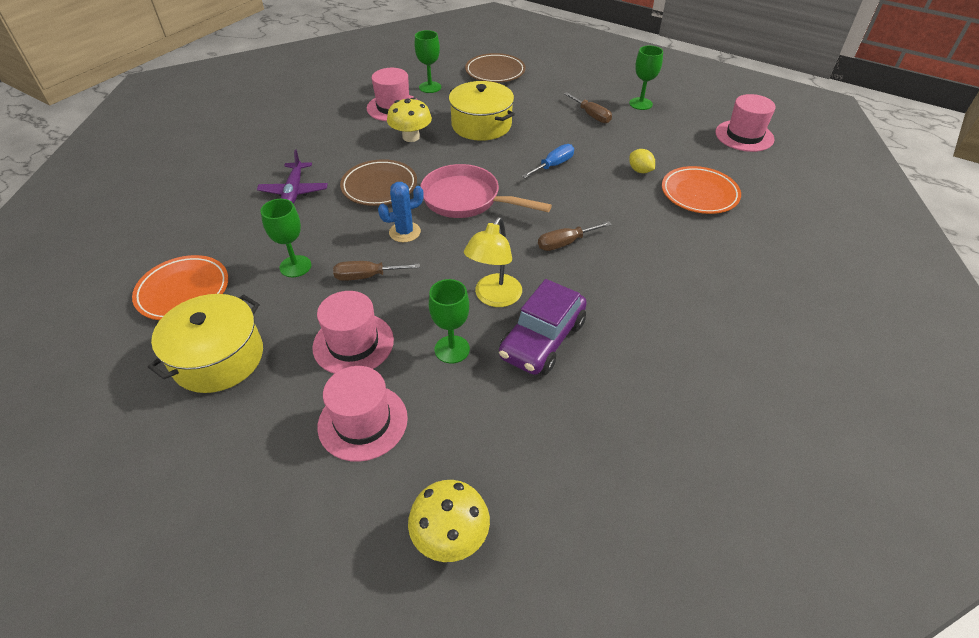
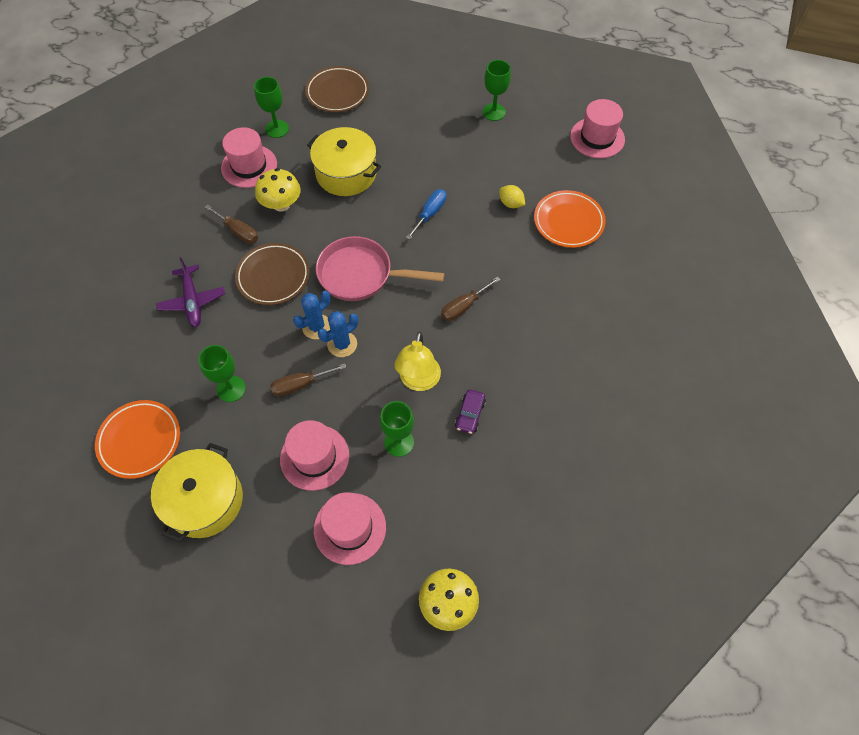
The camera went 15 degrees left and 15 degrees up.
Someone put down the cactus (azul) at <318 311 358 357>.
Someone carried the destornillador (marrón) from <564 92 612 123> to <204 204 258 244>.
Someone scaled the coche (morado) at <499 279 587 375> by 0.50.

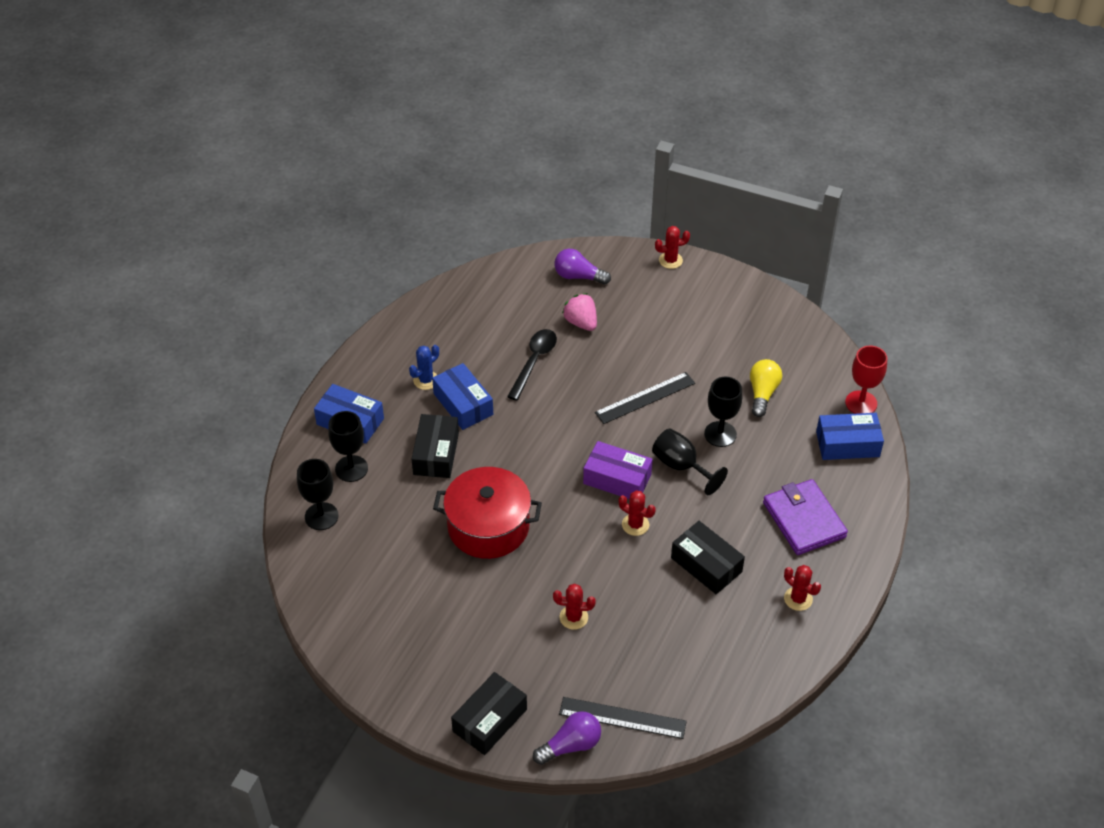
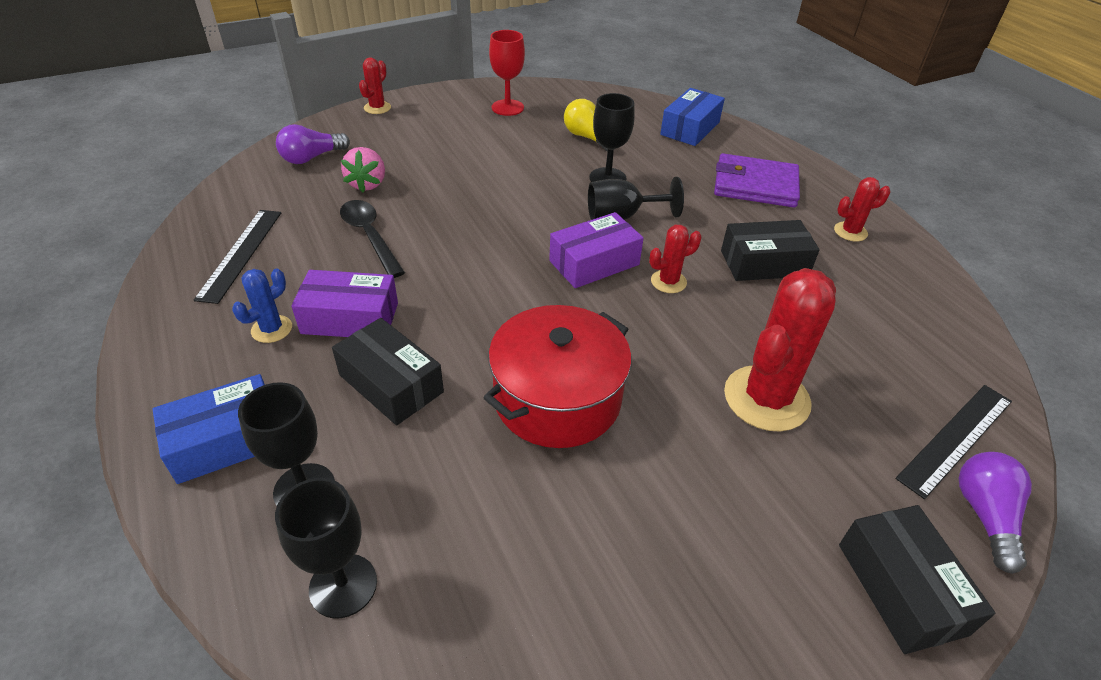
The camera went 55 degrees left and 5 degrees down.
Someone carried the regla (negro) from <595 372 695 424> to <194 210 281 304>.
Someone carried the copa (rojo) from <845 346 887 414> to <489 30 525 116>.
Someone repainted the caja (azul) at <432 363 493 430>, which became the caja (morado) at <291 270 398 337>.
Someone rotated the cactus (azul) at <409 345 439 390> by 45 degrees clockwise.
Someone rotated the fresa (rosa) at <562 293 597 331> by 90 degrees counterclockwise.
Someone scaled the cactus (rojo) at <553 584 596 630> by 2.01.

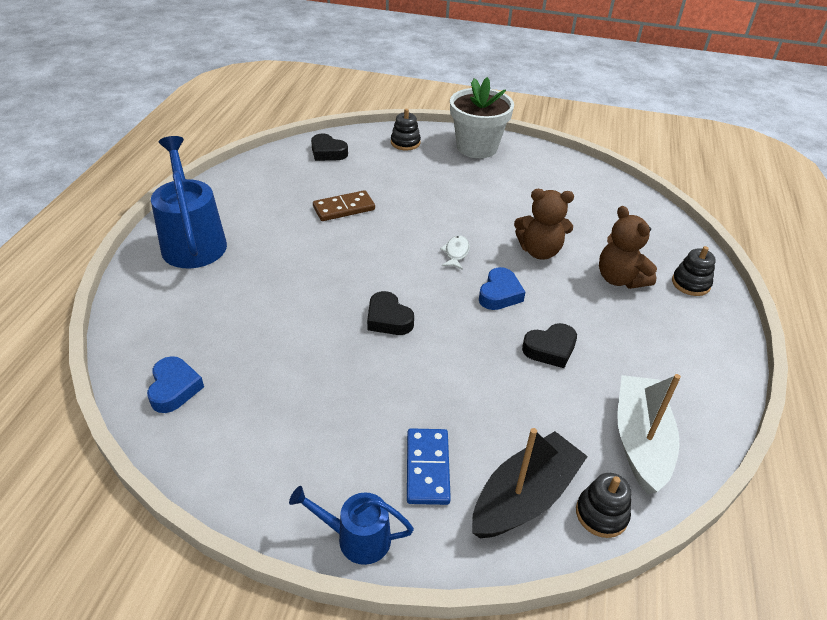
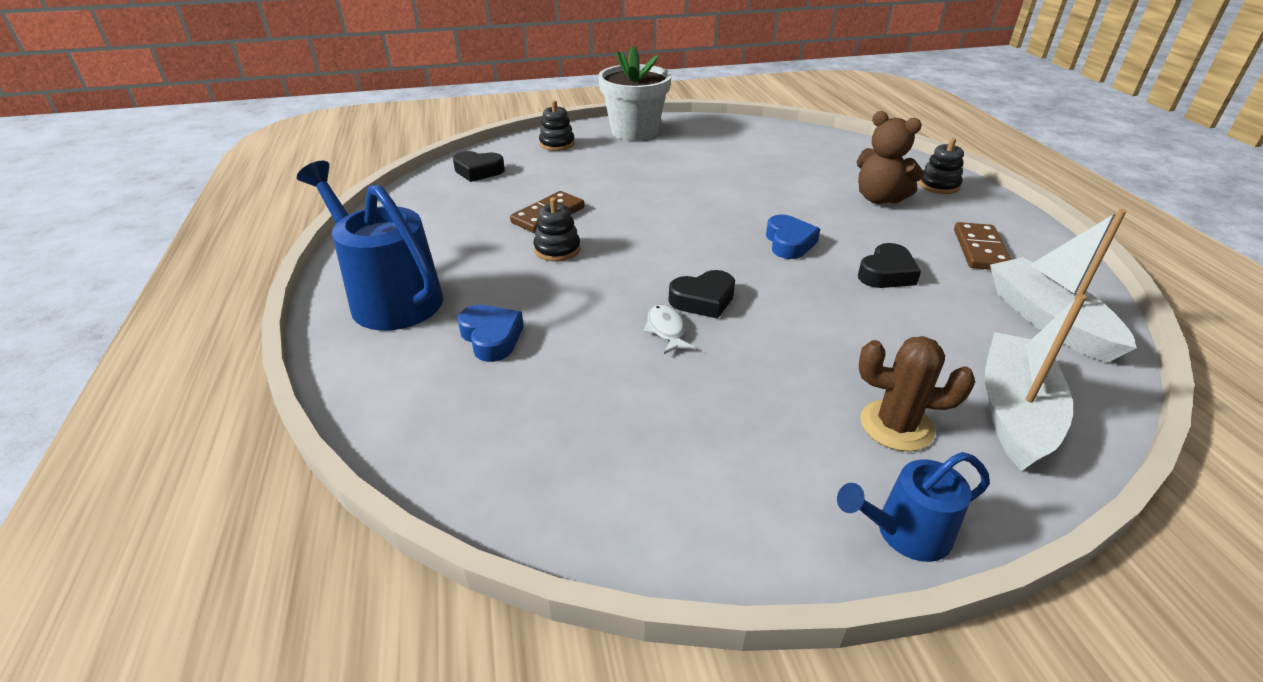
The camera went 25 degrees left and 5 degrees down.
Someone took away the osito (marrón) at <514 189 574 260>.
Someone put down the ficha de dominó (marrón) at <954 222 1011 270>.
Someone carried the corazón (azul) from <147 356 204 413> to <457 305 524 362>.
Someone carried the pez (blanco) from <440 236 470 270> to <644 304 696 354>.
Someone carried the juguete apilable (negro) from <576 473 631 538> to <534 197 580 262>.
Someone swapped the ficha de dominó (azul) at <407 428 451 505> for the cactus (marrón) at <859 336 975 452>.
Someone repainted the barco (negro) at <472 428 588 538>, which became the barco (blanco) at <985 294 1087 471>.
Someone rotated the corazón (negro) at <367 291 414 335> by 45 degrees counterclockwise.

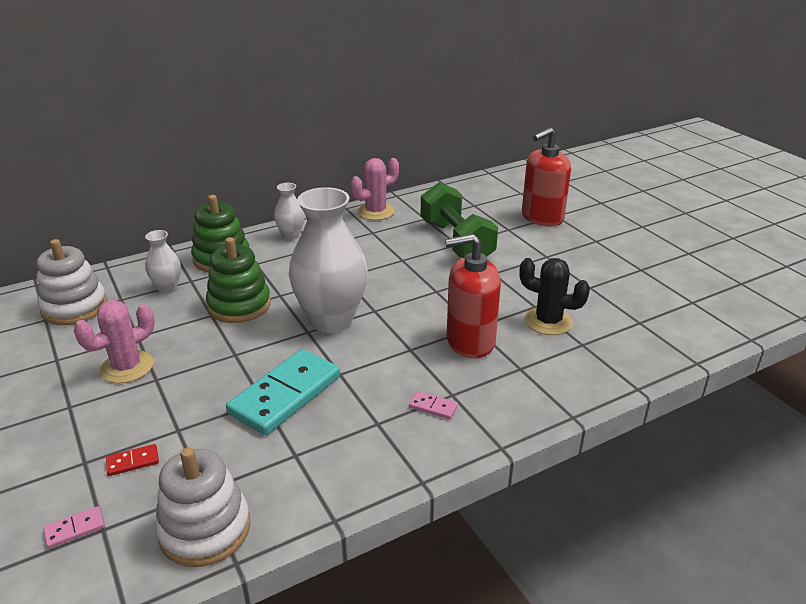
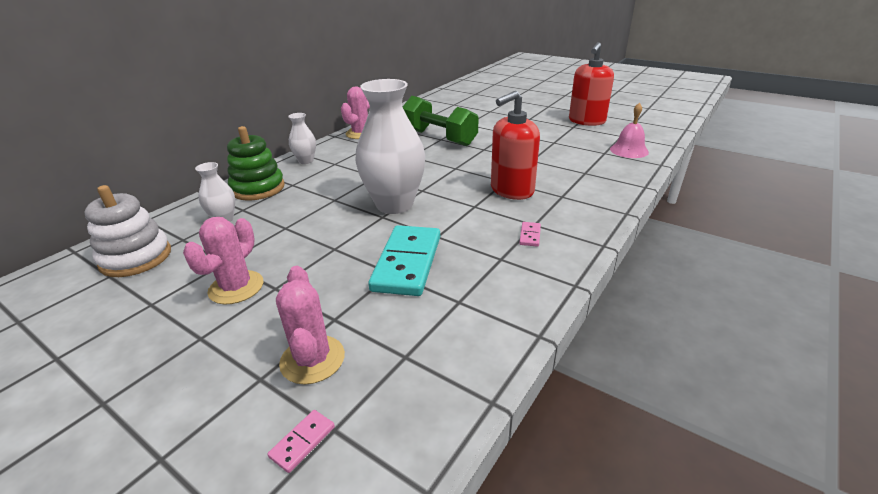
The camera went 25 degrees left and 0 degrees up.
Someone took away the juguete apilable (blanco) at <155 447 250 567>.
Someone took away the juguete apilable (verde) at <206 237 271 323>.
Someone took away the cactus (negro) at <519 258 590 335>.
Someone put down the campana (rosa) at <610 103 649 158>.
Someone carried the dispensador de jabón (rojo) from <522 127 571 227> to <569 42 614 126>.
Someone swapped the ficha de dominó (rojo) at <106 444 159 476> for the cactus (rosa) at <276 266 345 384>.
Someone rotated the ficha de dominó (rosa) at <409 391 458 419> by 75 degrees counterclockwise.

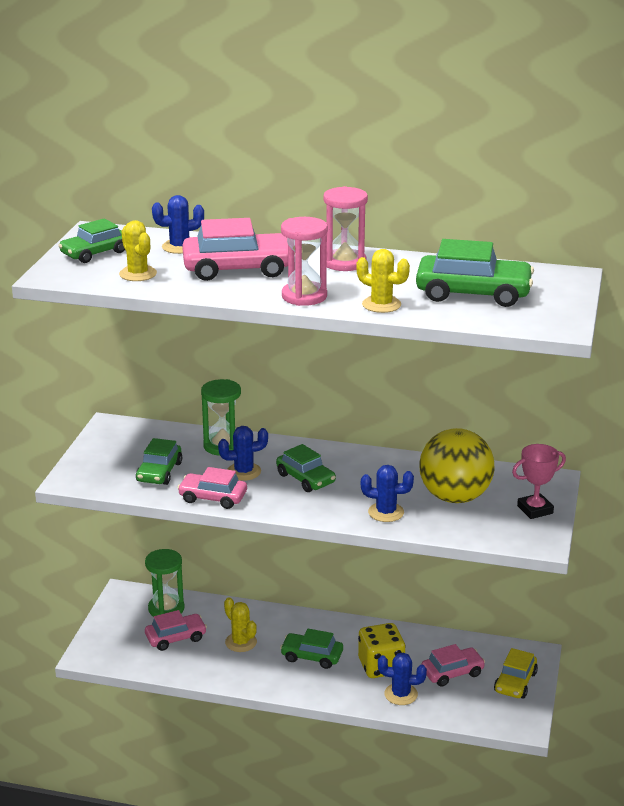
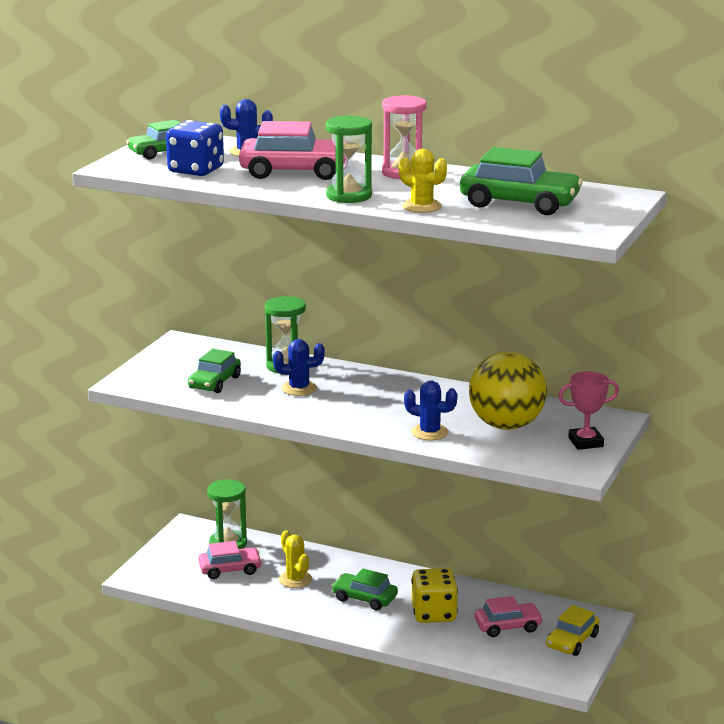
The camera went 10 degrees right and 5 degrees down.
Someone took away the coche (rosa) at <177 467 247 509>.
Someone took away the coche (verde) at <276 444 336 492>.
Someone took away the cactus (azul) at <378 653 427 705>.
Someone swapped the cactus (amarillo) at <119 220 157 281> for the dado (azul) at <166 120 224 176>.
Someone repainted the reloj de arena (rosa) at <281 217 328 306>, which became the reloj de arena (verde) at <326 116 372 203>.

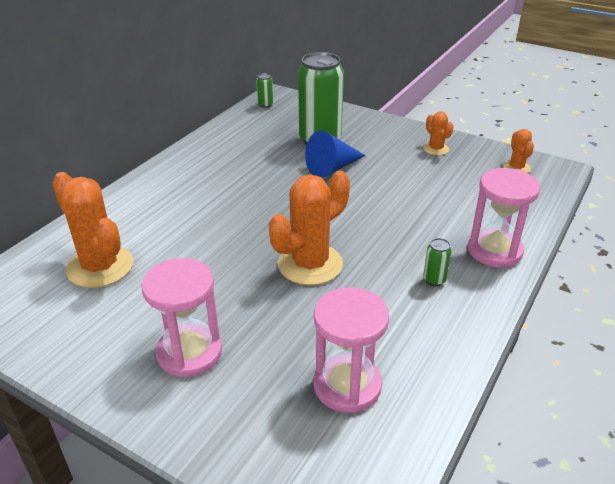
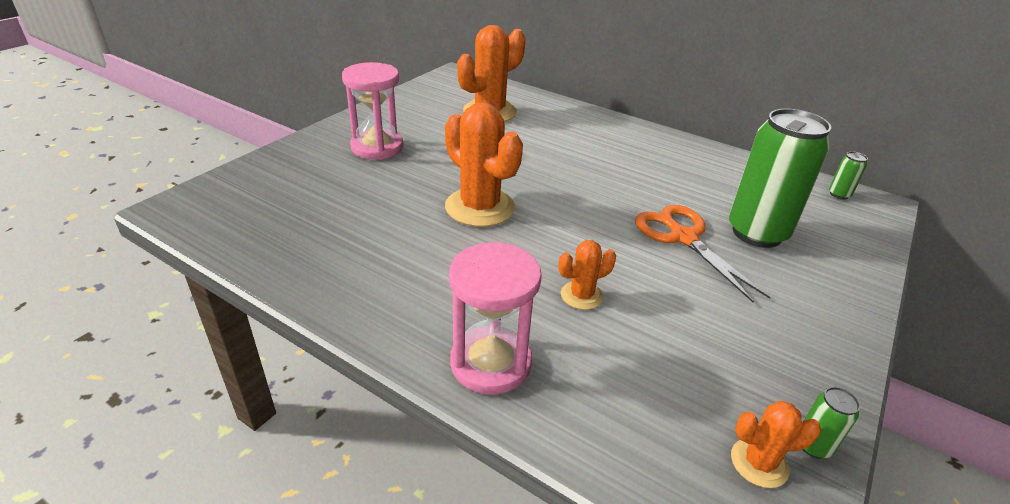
The camera went 90 degrees right and 0 degrees up.
Someone took away the reloj de arena (rosa) at <313 287 389 413>.
Someone carried the cactus (naranja) from <423 111 454 155> to <558 240 616 310>.
Someone carried the lata (verde) from <423 238 452 286> to <802 387 860 459>.
Someone swapped the cono (azul) at <305 130 366 178> for the tijeras (naranja) at <635 205 770 303>.

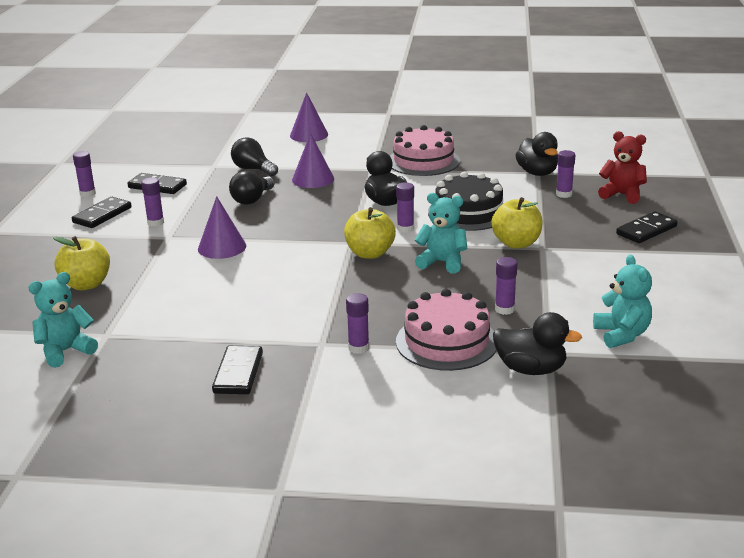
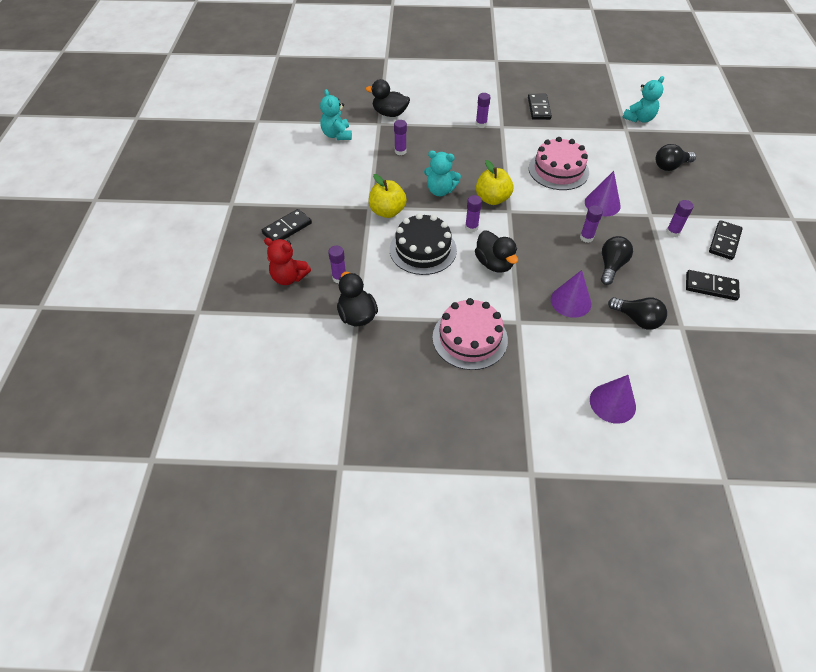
The camera went 175 degrees right and 25 degrees up.
Someone carried the barra de pegamento (morado) from <73 151 96 197> to <580 205 603 243>.
Someone carried the tarta (rosa) from <396 289 497 371> to <529 137 589 190>.
Someone swapped the manzana (amarillo) at <53 236 110 290> for the bombilla (negro) at <656 144 696 171>.

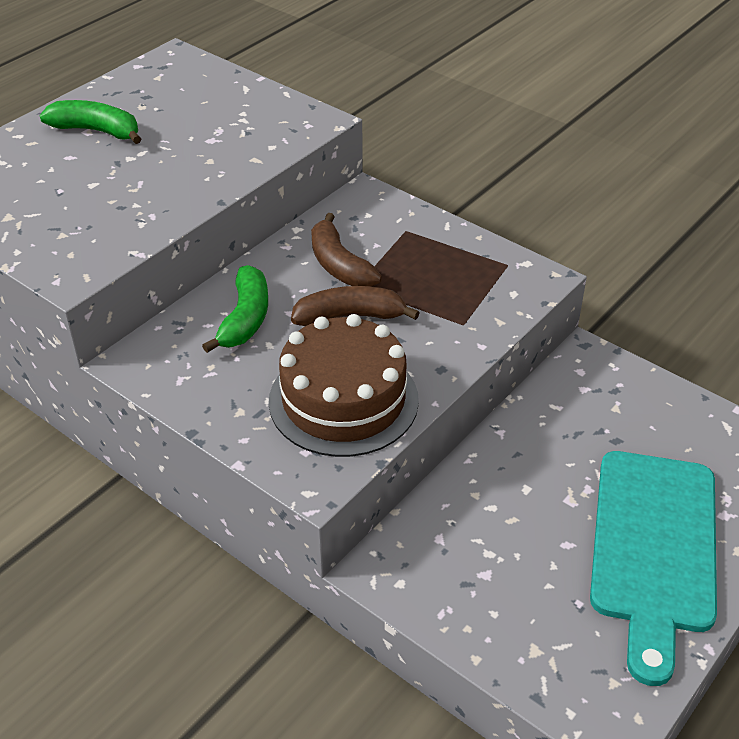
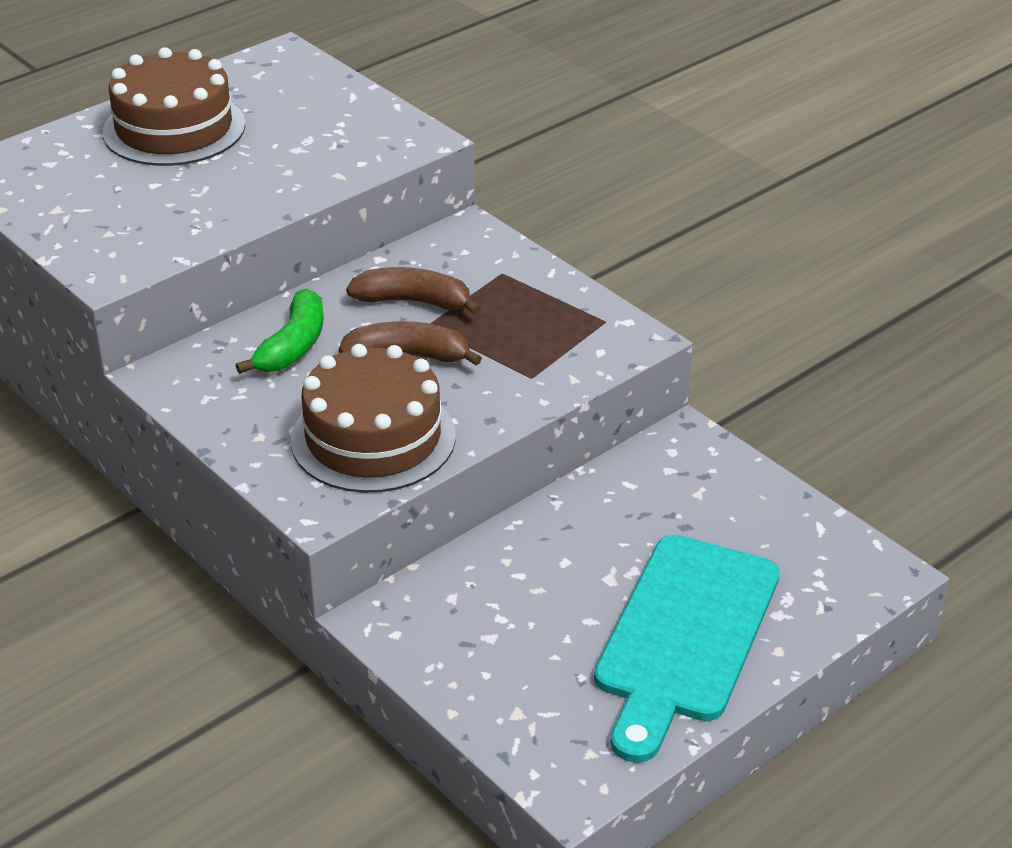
The camera went 10 degrees right and 5 degrees down.
Someone swapped the plátano (verde) at <40 100 141 144> for the tarta (marrón) at <102 47 245 166>.
Someone rotated the plátano (marrón) at <311 213 382 287> by 120 degrees clockwise.

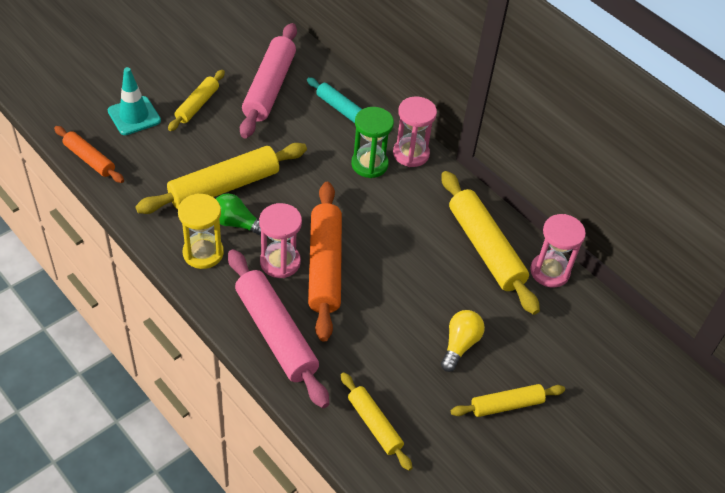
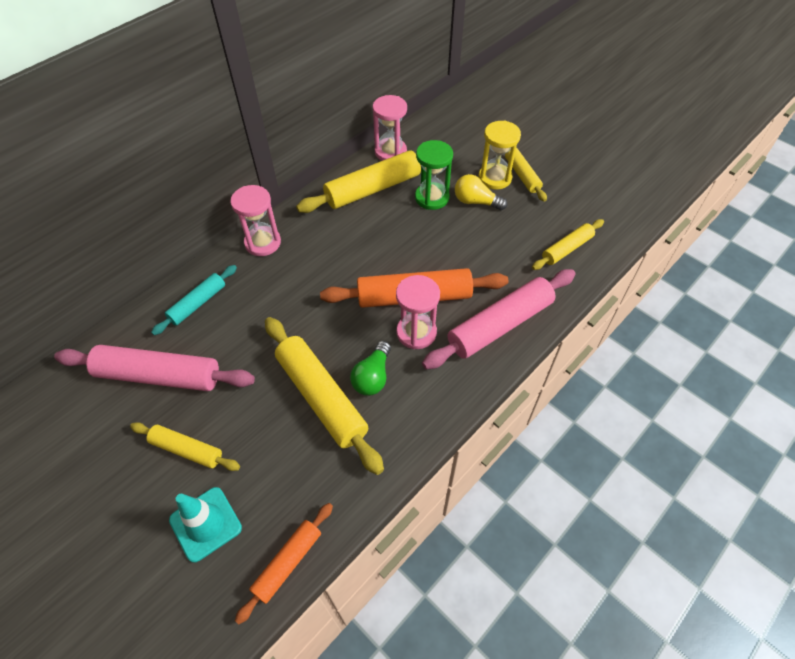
The camera went 90 degrees left and 5 degrees up.
Someone carried the reloj de arena (amarillo) from <178 194 224 269> to <478 120 521 190>.
Someone carried the reloj de arena (verde) from <351 107 394 178> to <415 140 453 210>.

